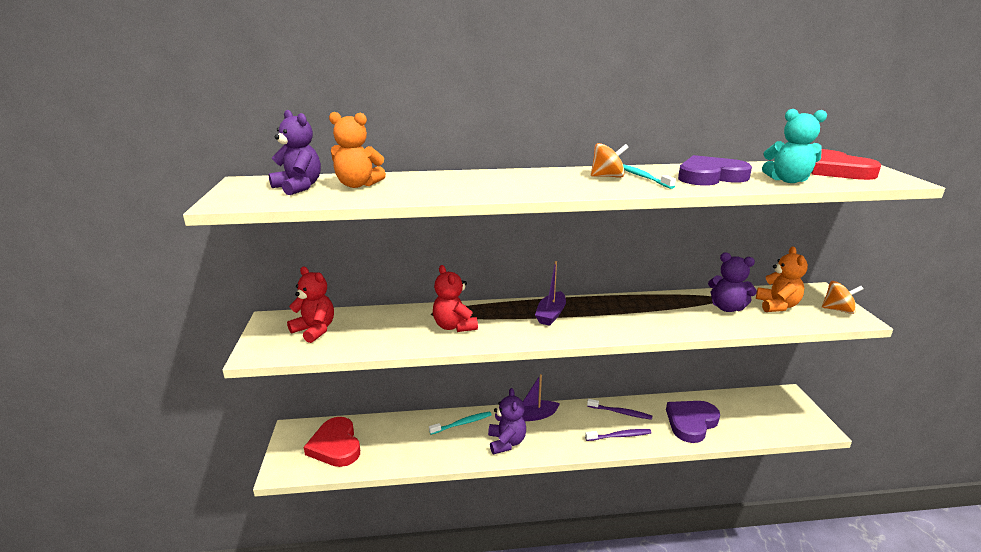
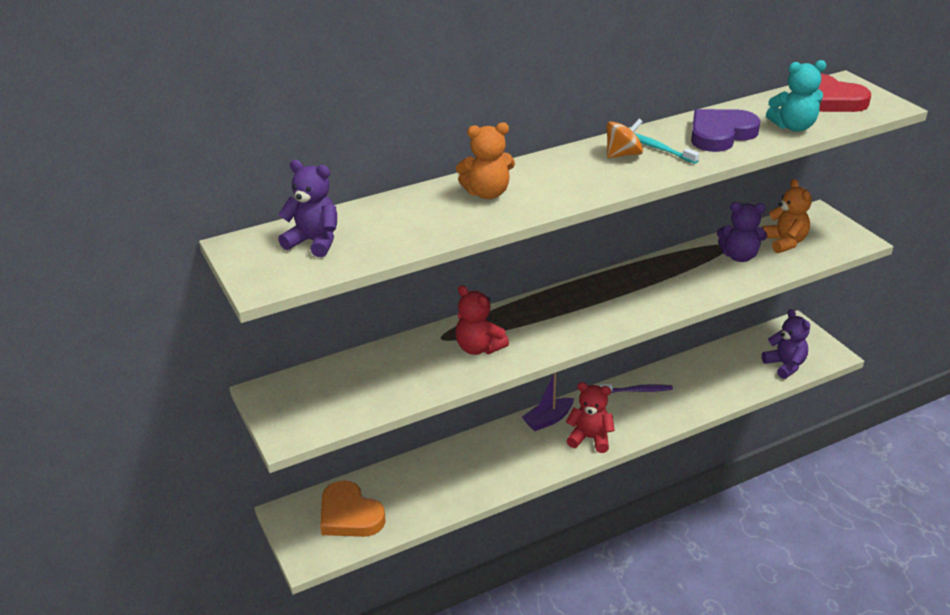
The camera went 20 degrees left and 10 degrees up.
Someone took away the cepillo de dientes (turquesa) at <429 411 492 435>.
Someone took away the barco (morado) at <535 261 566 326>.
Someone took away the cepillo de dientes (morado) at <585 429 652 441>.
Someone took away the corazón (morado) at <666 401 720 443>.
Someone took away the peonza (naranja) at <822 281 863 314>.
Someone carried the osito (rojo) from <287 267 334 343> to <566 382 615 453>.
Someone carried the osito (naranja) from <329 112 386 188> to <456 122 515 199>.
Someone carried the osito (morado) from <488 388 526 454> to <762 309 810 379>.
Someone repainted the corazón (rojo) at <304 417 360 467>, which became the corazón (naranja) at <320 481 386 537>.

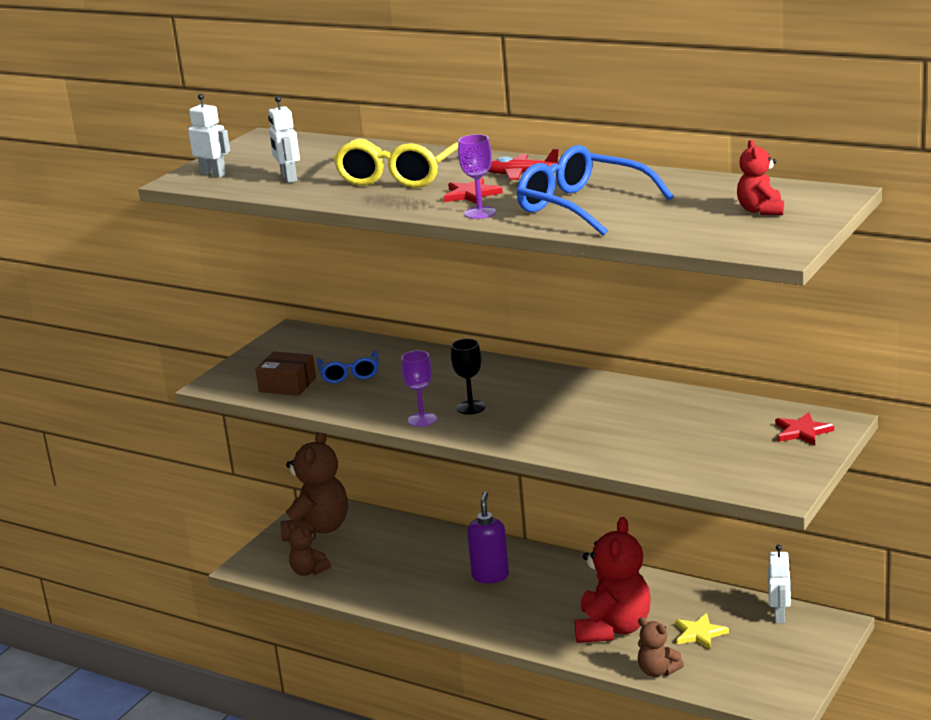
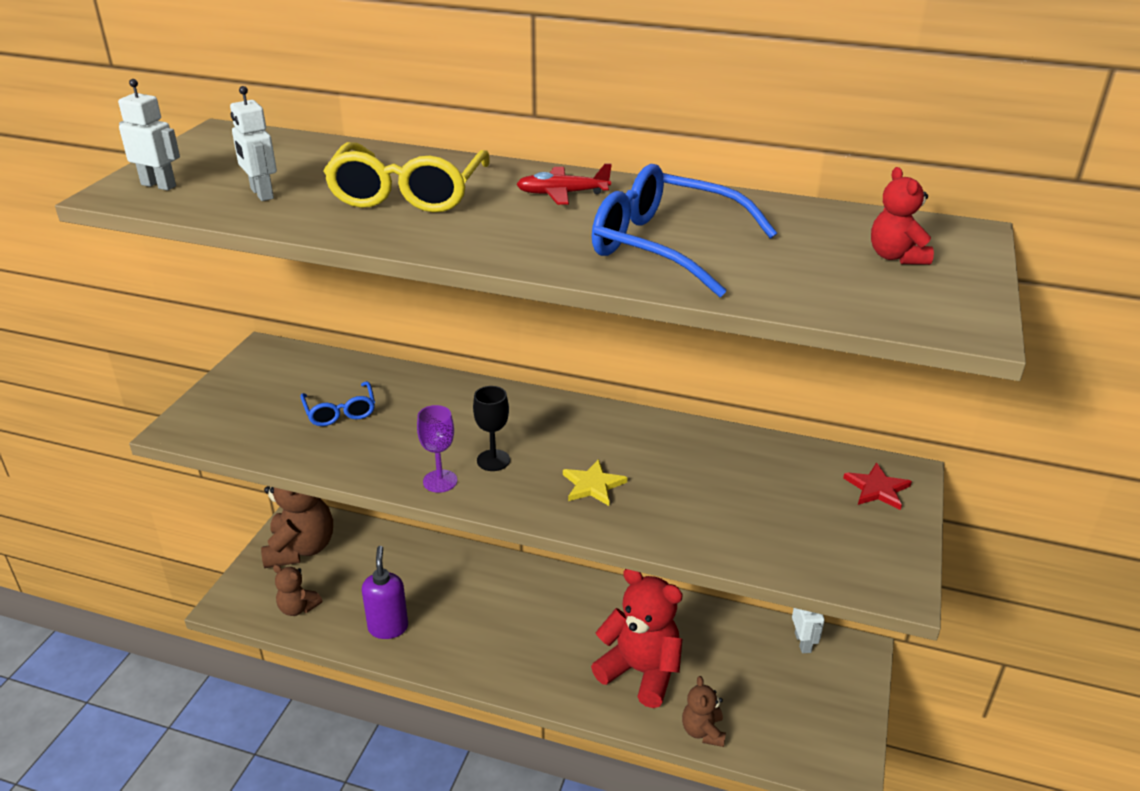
The camera went 15 degrees left and 10 degrees up.
Someone took away the caja (marrón) at <255 352 316 396>.
Someone took away the estrella (rojo) at <444 178 503 204>.
Someone took away the copa (morado) at <458 134 496 219>.
Someone carried the dispensador de jabón (morado) from <467 491 509 583> to <362 546 408 639>.
Someone carried the estrella (amarillo) from <675 613 729 649> to <563 459 627 506>.
Someone rotated the osito (rojo) at <574 517 651 643> by 60 degrees counterclockwise.
Someone rotated the osito (marrón) at <638 617 684 677> by 60 degrees clockwise.

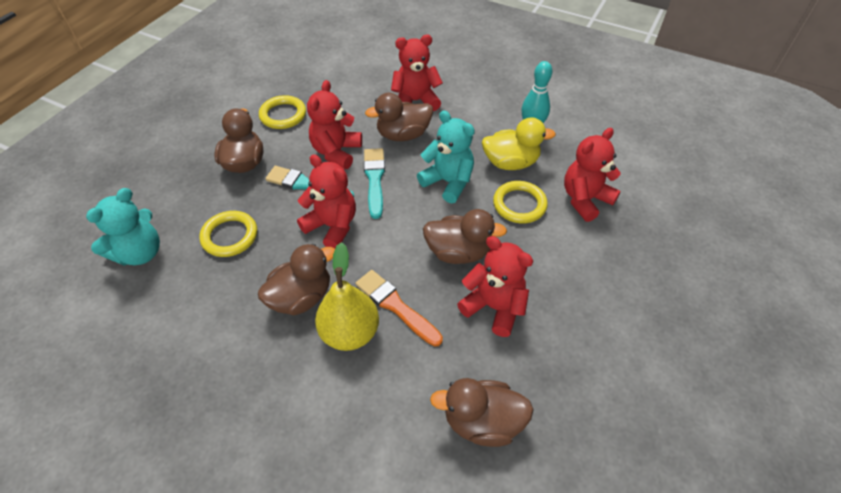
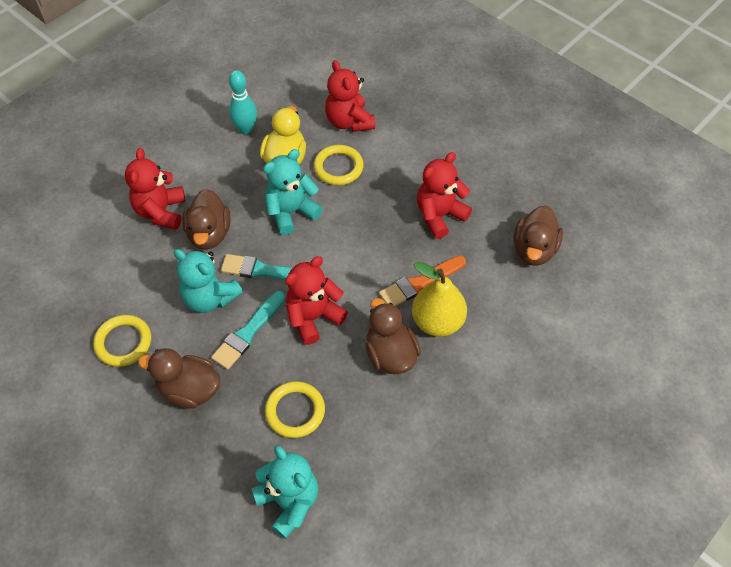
The camera went 75 degrees left and 5 degrees up.
Someone took away the pato (marrón) at <423 209 507 264>.
Someone repainted the osito (rojo) at <307 80 362 169>, which became the osito (turquesa) at <173 249 243 313>.

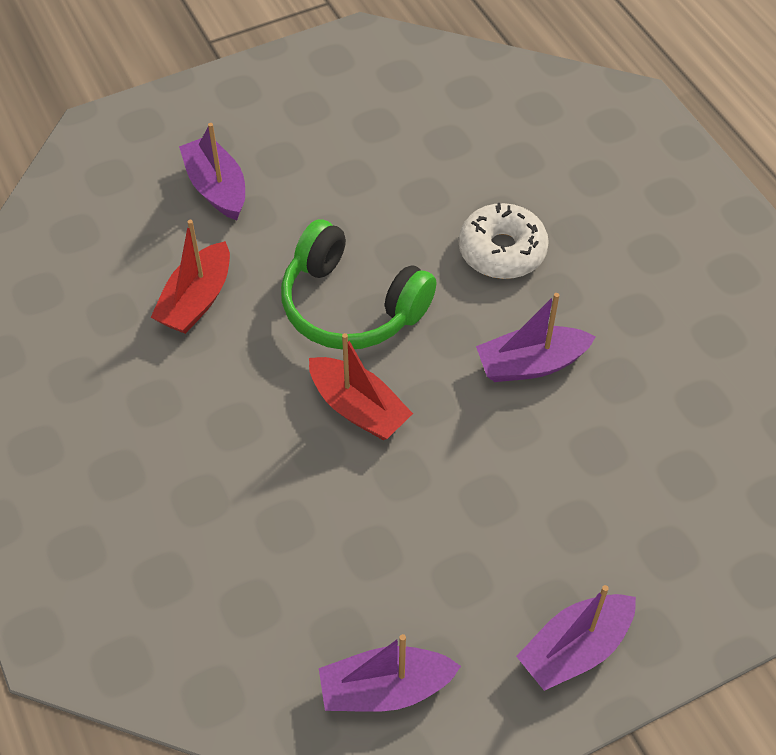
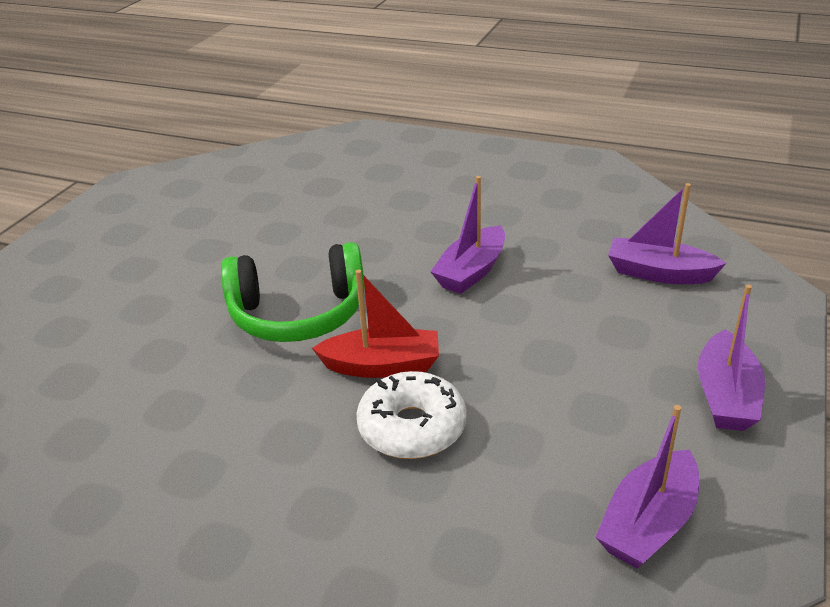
The camera went 40 degrees left and 20 degrees down.
Someone took away the barco (rojo) at <151 220 230 334>.
Someone carried the barco (morado) from <179 123 245 220> to <608 183 726 284>.
Someone carried the rosquilla (blanco) from <459 203 549 279> to <356 371 466 459>.

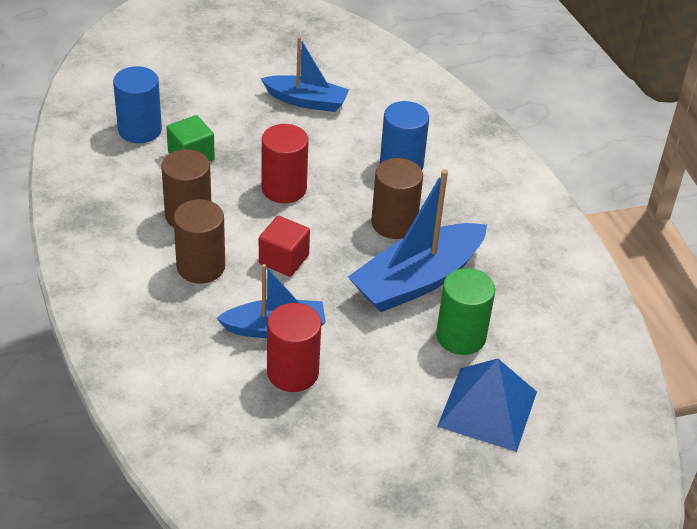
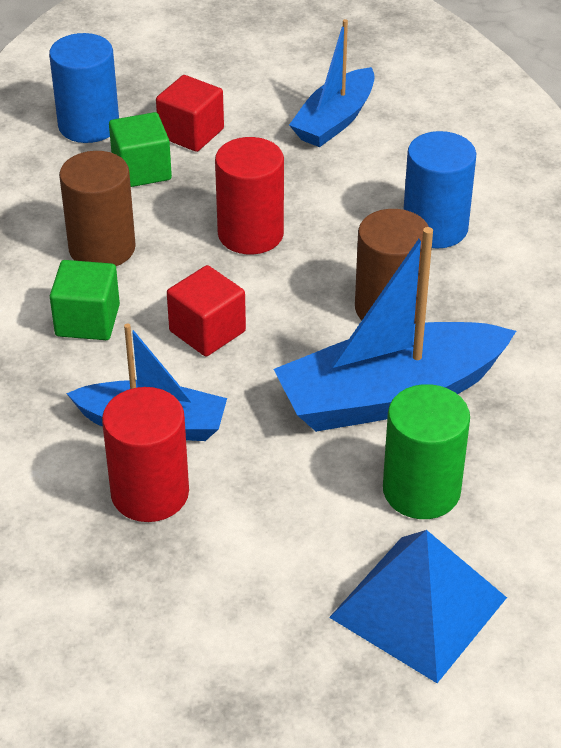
The camera went 20 degrees right and 0 degrees up.
Someone put down the cubo (rojo) at <156 75 224 152>.
Someone swapped the cilindro (marrón) at <173 199 225 284> for the cubo (verde) at <50 260 120 340>.
Someone rotated the barco (azul) at <261 37 349 112> by 90 degrees clockwise.

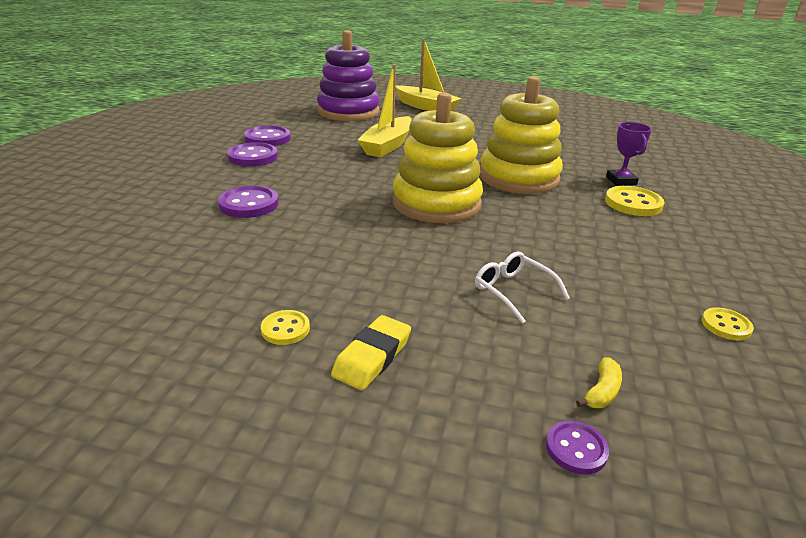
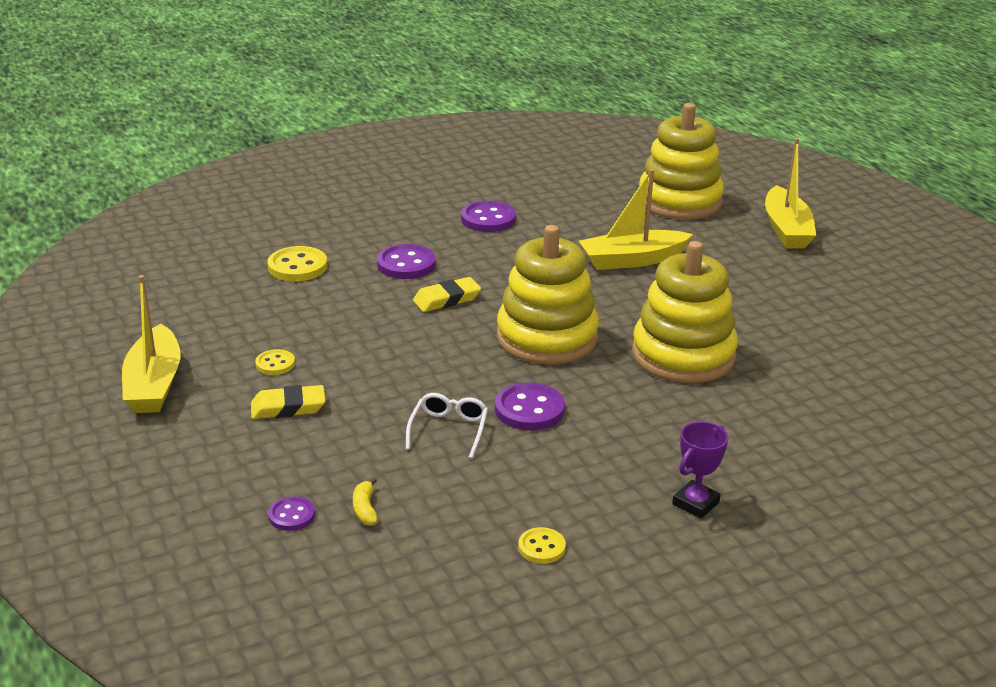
The camera went 50 degrees right and 0 degrees up.
Someone put down the barco (amarillo) at <122 275 180 413>.
Someone put down the goma de borrar (amarillo) at <413 277 481 312>.
Someone carried the botón (morado) from <244 126 291 146> to <495 382 565 431>.
Someone carried the botón (amarillo) from <605 186 664 216> to <267 246 327 281>.
Someone carried the trofeo (morado) from <606 122 652 186> to <672 421 728 519>.
Someone repainted the juguete apilable (morado) at <317 30 380 121>, which became the juguete apilable (amarillo) at <639 103 724 219>.
Someone rotated the plátano (amarillo) at <576 358 622 408> by 90 degrees clockwise.

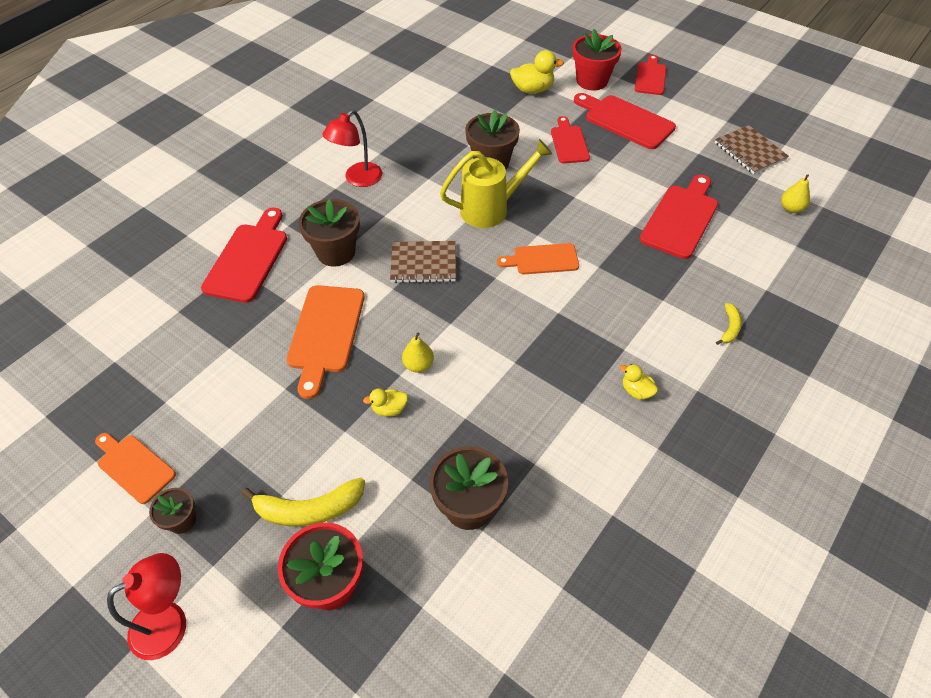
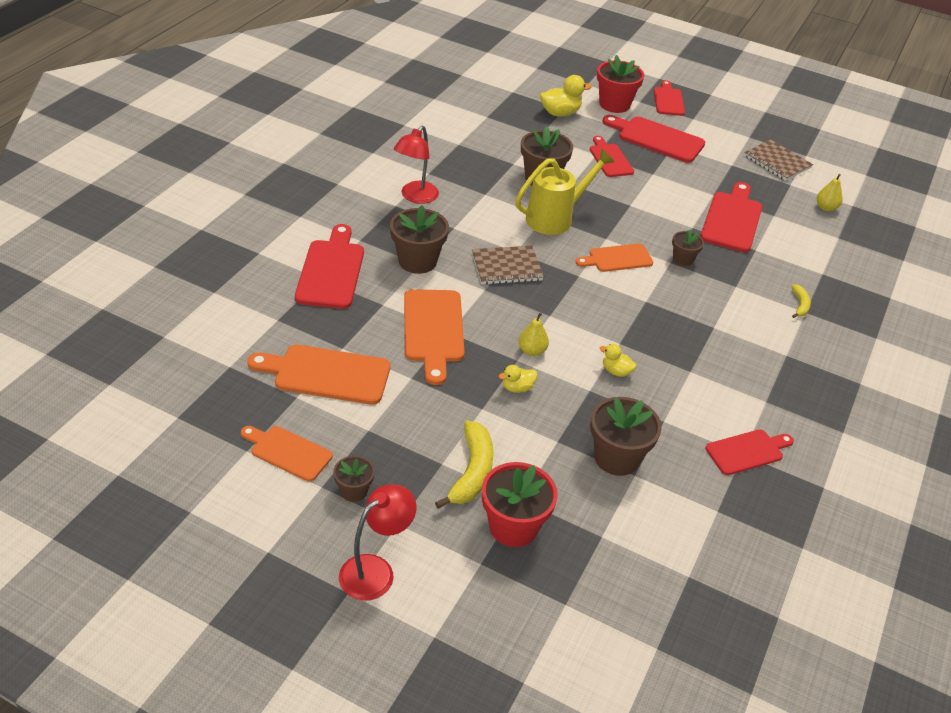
The camera went 15 degrees left and 10 degrees down.
Someone put down the tabla de cortar (naranja) at <247 344 390 405>.
Someone put down the maceta (marrón) at <672 229 704 266>.
Someone put down the tabla de cortar (rojo) at <705 430 794 475>.
Someone carried the pato (amarillo) from <620 364 658 400> to <600 344 637 377>.
Someone rotated the plátano (amarillo) at <241 477 365 526> by 60 degrees counterclockwise.

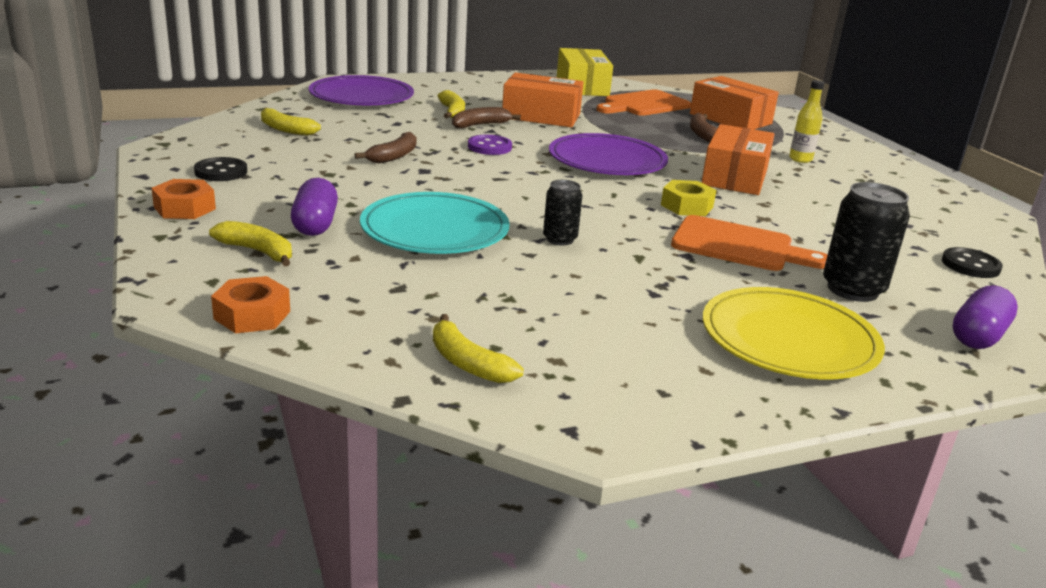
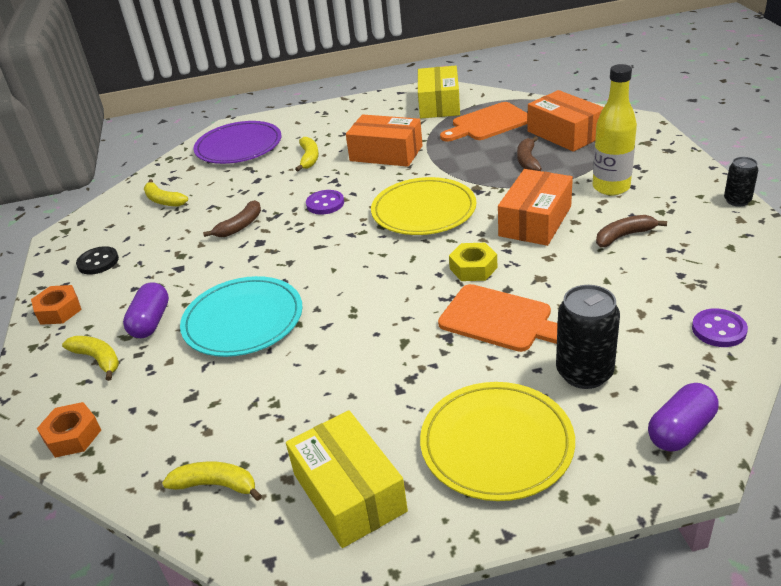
The camera went 15 degrees right and 10 degrees up.
Someone put down the caja (amarillo) at <286 410 408 548>.
Someone carried the plátano (marrón) from <452 107 521 128> to <596 215 667 247>.
Someone carried the lata (negro) from <543 180 582 245> to <724 157 758 207>.
Someone repainted the plato (morado) at <549 133 668 175>, which became the plato (amarillo) at <371 177 476 235>.
Someone repainted the botón (negro) at <942 247 1003 278>, which became the botón (morado) at <692 308 748 347>.
Someone rotated the plátano (amarillo) at <433 314 524 383> by 135 degrees clockwise.
Someone scaled the botella (amarillo) at <789 80 824 163> by 1.70.

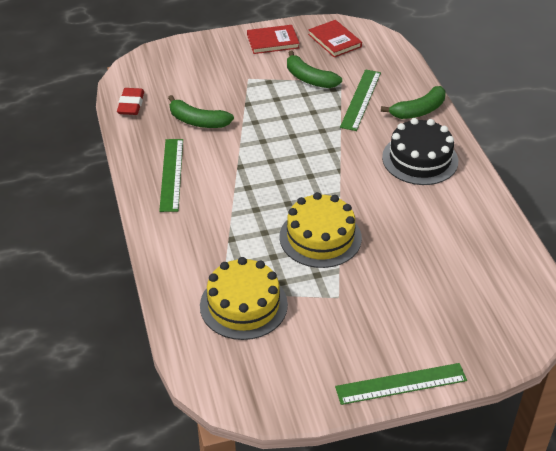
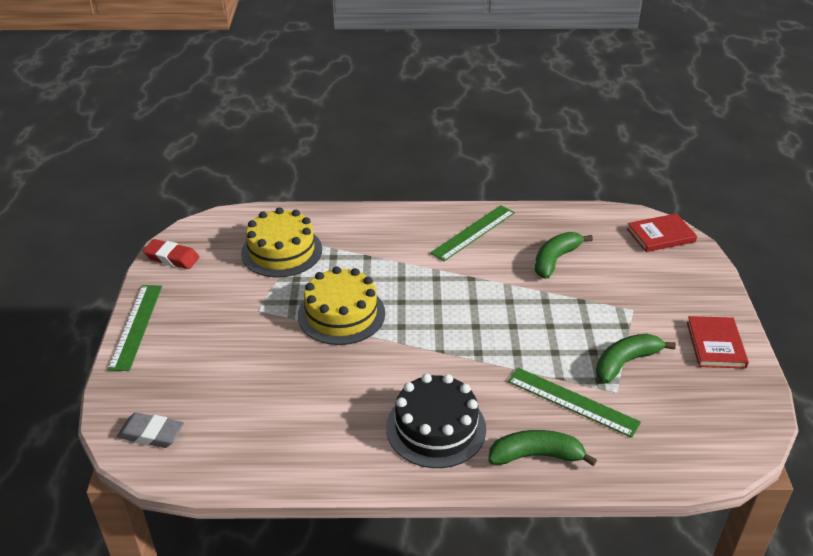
The camera went 105 degrees right and 5 degrees down.
Someone put down the goma de borrar (gris) at <117 413 184 448>.
Someone carried the goma de borrar (rojo) from <117 88 144 115> to <143 239 199 269>.
Someone carried the libro (rojo) from <308 20 362 57> to <627 213 697 252>.
Someone rotated the regla (verde) at <159 139 183 212> by 60 degrees counterclockwise.
Someone rotated the plátano (verde) at <381 86 446 119> by 105 degrees clockwise.

